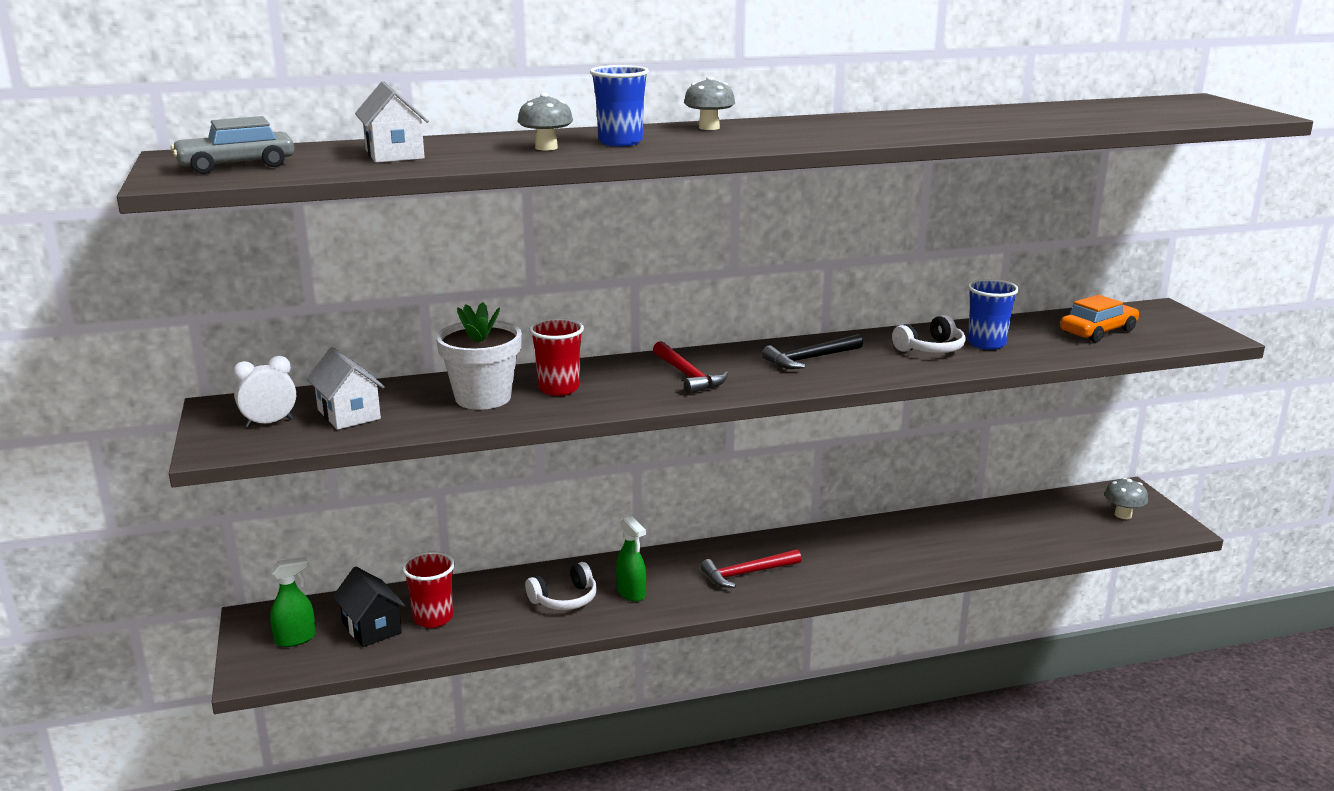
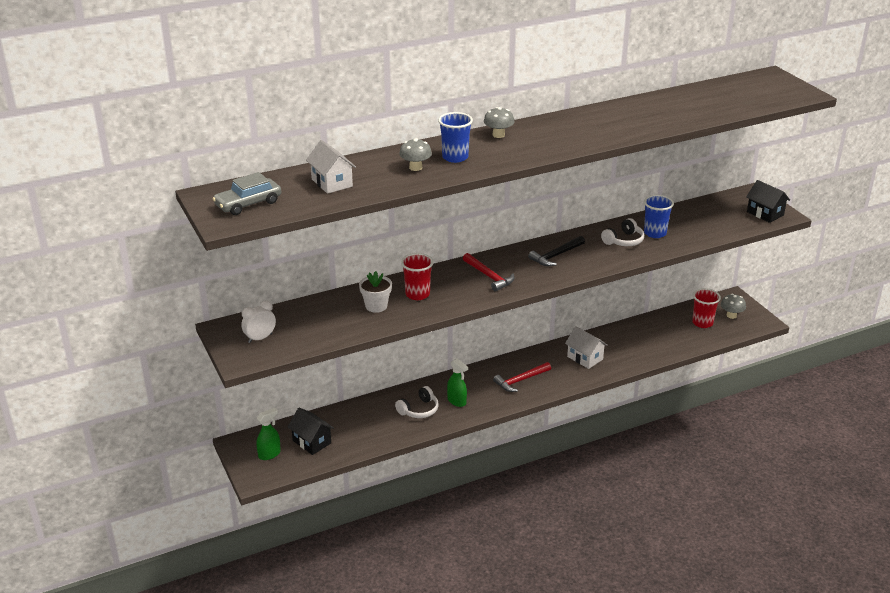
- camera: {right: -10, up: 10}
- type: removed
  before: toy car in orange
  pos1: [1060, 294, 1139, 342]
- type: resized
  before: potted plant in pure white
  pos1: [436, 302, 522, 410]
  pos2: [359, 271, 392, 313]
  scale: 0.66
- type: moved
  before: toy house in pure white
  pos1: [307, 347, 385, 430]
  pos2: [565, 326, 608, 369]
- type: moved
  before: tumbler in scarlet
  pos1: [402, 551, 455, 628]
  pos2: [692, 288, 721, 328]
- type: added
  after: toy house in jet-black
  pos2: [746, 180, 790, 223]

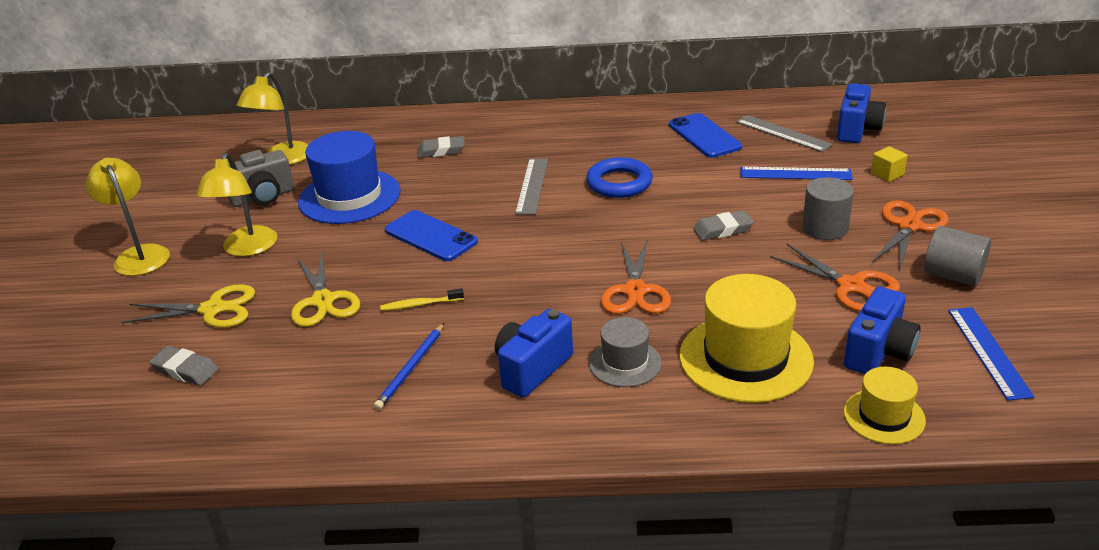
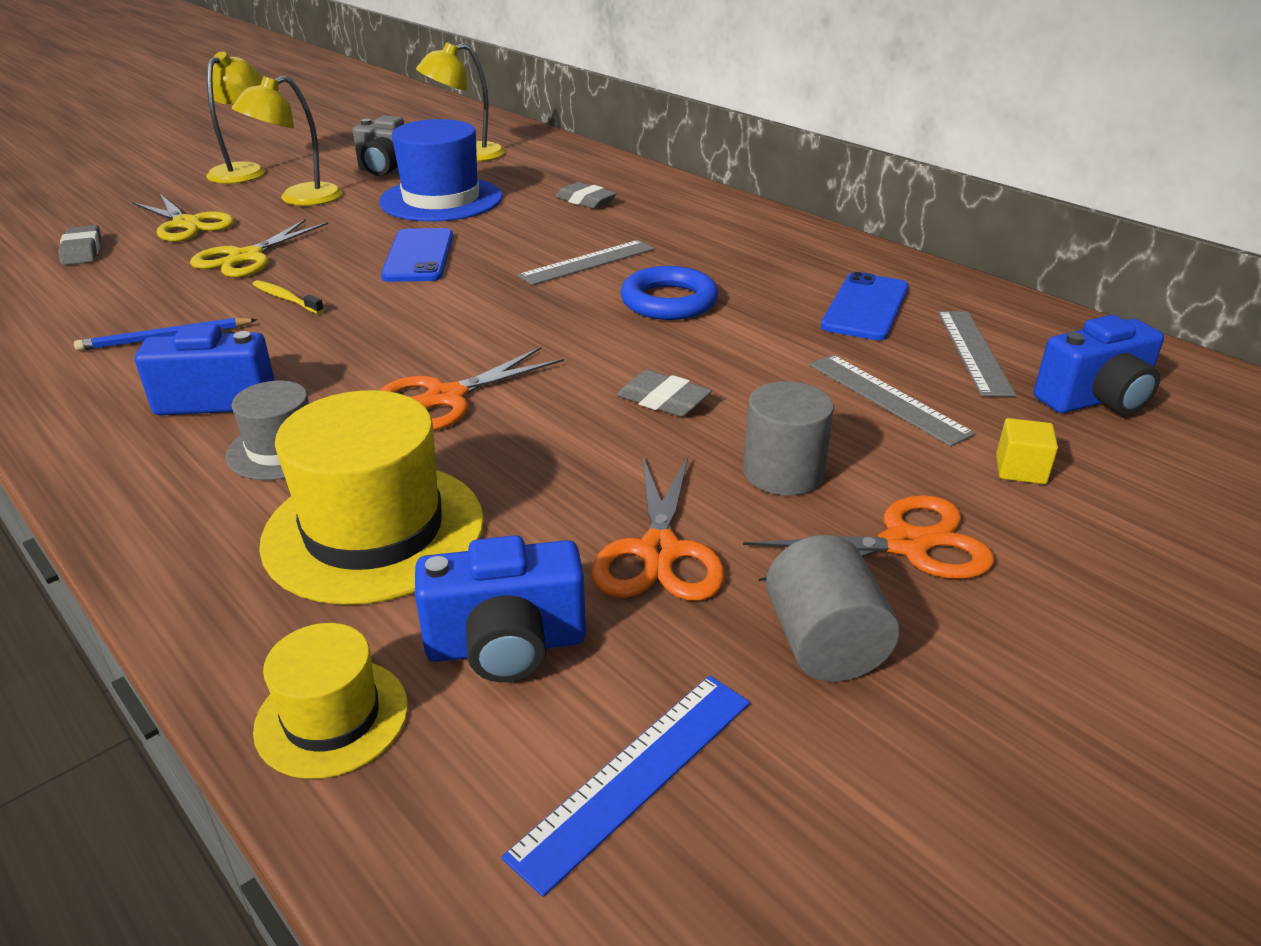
- camera: {right: 45, up: 0}
- type: recoloured
  before: measuring stick in cobalt
  after: measuring stick in gray
  pos1: [740, 167, 853, 180]
  pos2: [809, 355, 975, 447]

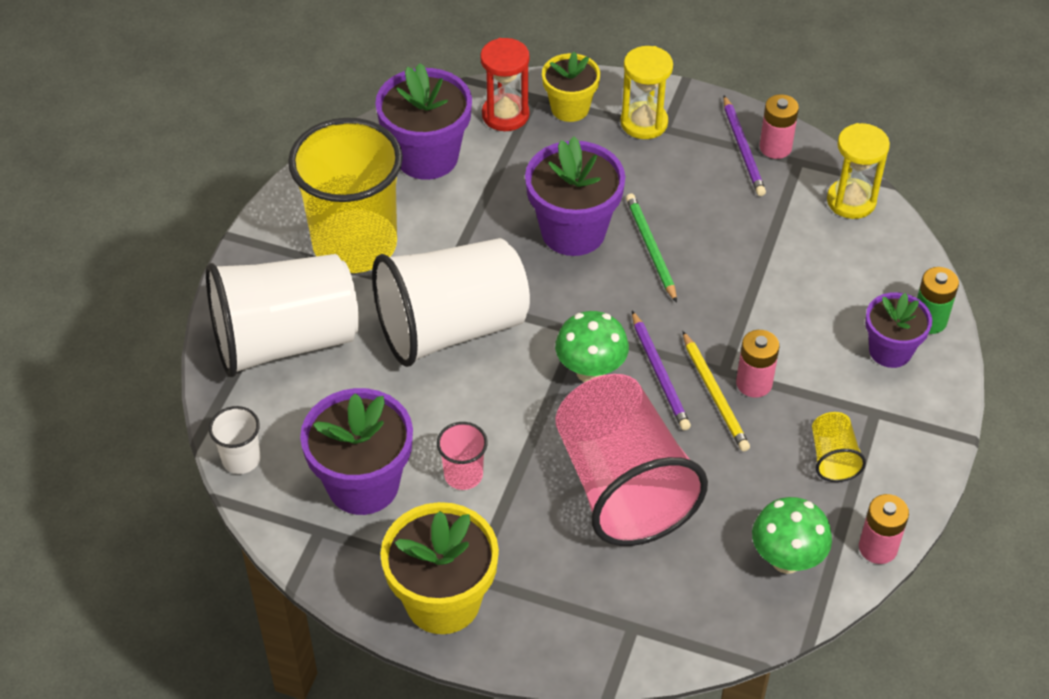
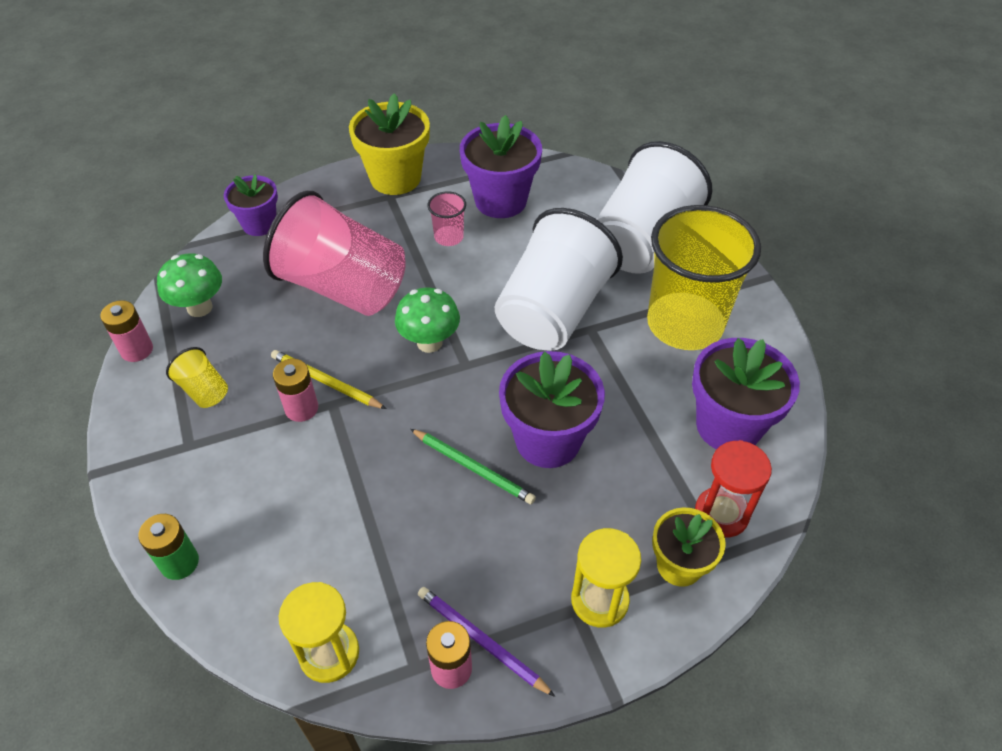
- camera: {right: 140, up: 0}
- type: moved
  before: potted plant in violet
  pos1: [865, 292, 932, 368]
  pos2: [224, 174, 278, 236]
- type: removed
  before: pencil in violet
  pos1: [632, 311, 691, 430]
- type: removed
  before: tumbler in pure white
  pos1: [209, 406, 260, 474]

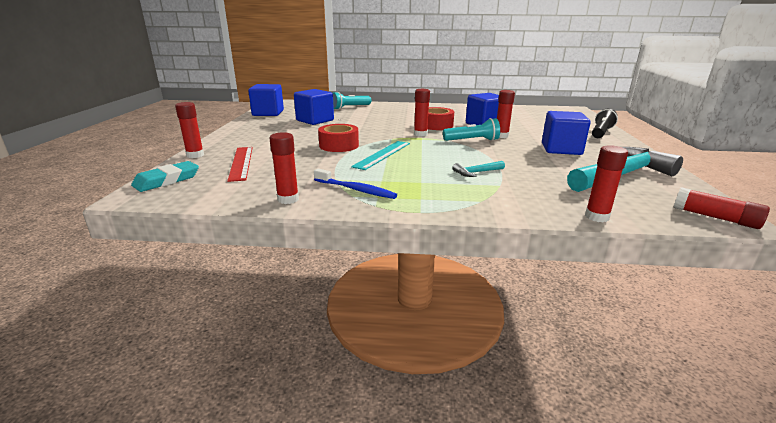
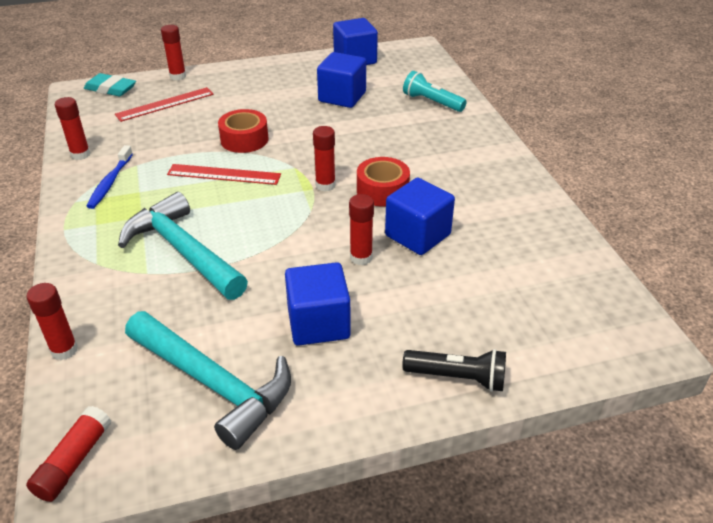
- camera: {right: 70, up: 15}
- type: removed
  before: flashlight in teal
  pos1: [443, 118, 500, 141]
- type: recoloured
  before: measuring stick in teal
  after: measuring stick in scarlet
  pos1: [351, 141, 410, 170]
  pos2: [167, 164, 281, 185]
- type: resized
  before: carpenter's hammer in teal
  pos1: [452, 161, 505, 177]
  pos2: [118, 192, 248, 300]
  scale: 2.43

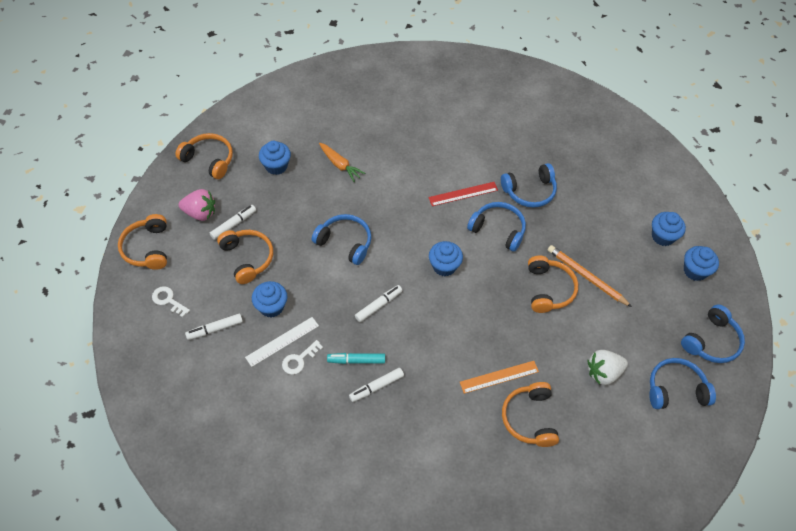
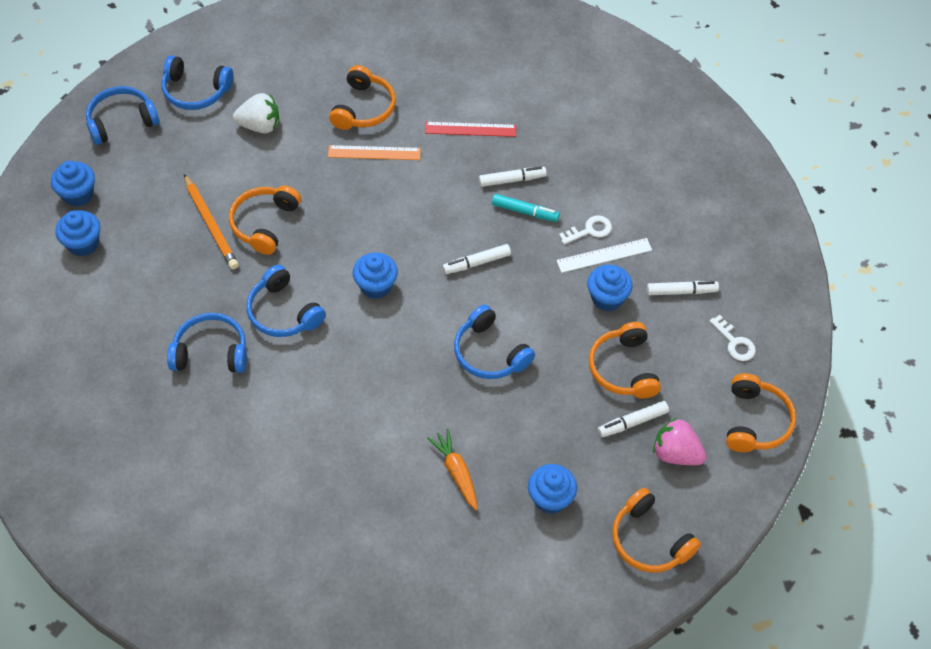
- camera: {right: -160, up: 0}
- type: moved
  before: measuring stick in scarlet
  pos1: [428, 182, 498, 206]
  pos2: [425, 122, 516, 137]

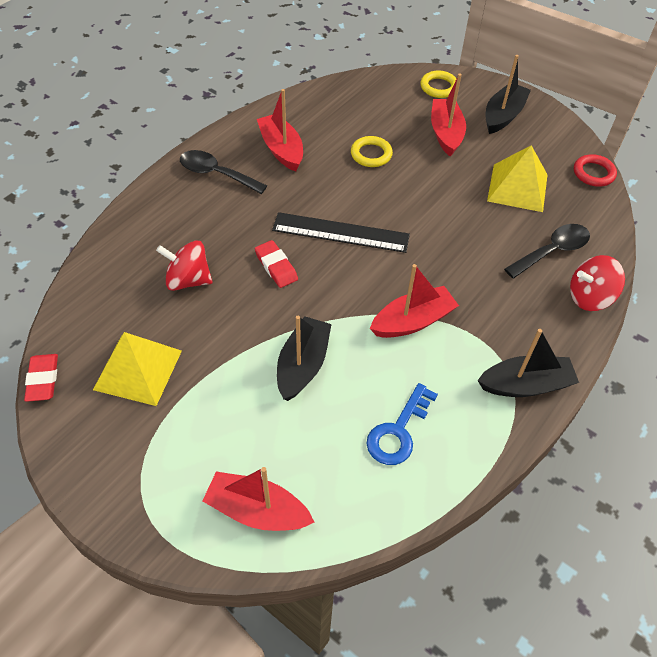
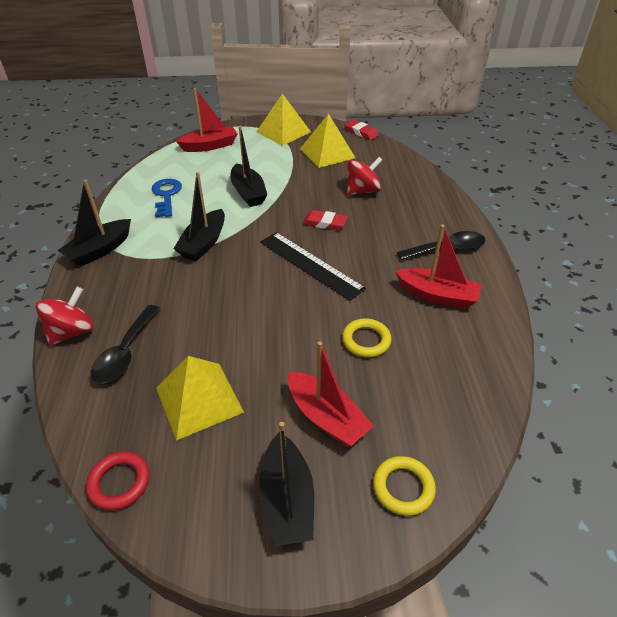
- camera: {right: 140, up: -10}
- type: turned
  before: measuring stick in jet-black
  pos1: [272, 212, 410, 253]
  pos2: [260, 232, 366, 301]
  turn: 75
- type: recoloured
  before: boat in scarlet
  after: boat in jet-black
  pos1: [370, 264, 459, 338]
  pos2: [173, 172, 225, 261]
- type: added
  after: pyramid shape in bright yellow
  pos2: [256, 94, 311, 146]

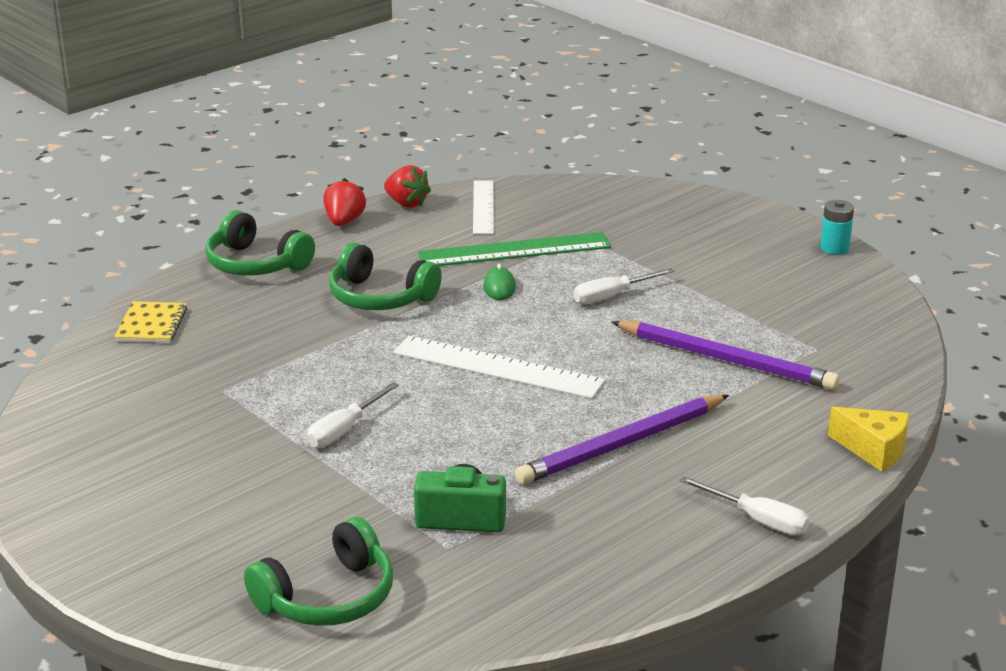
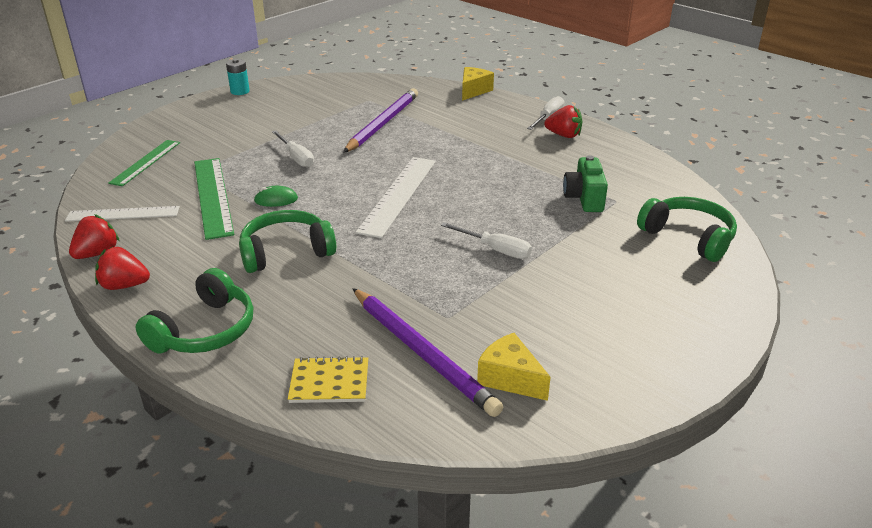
- camera: {right: -95, up: 5}
- type: turned
  before: headset in emerald
  pos1: [329, 243, 442, 310]
  pos2: [239, 210, 336, 273]
  turn: -135
- type: moved
  before: pencil in violet
  pos1: [515, 395, 729, 485]
  pos2: [352, 288, 503, 417]
- type: added
  after: toy strawberry in scarlet
  pos2: [544, 105, 582, 138]
- type: added
  after: measuring stick in emerald
  pos2: [108, 140, 180, 186]
- type: added
  after: piece of cheese in bright yellow
  pos2: [477, 333, 551, 401]

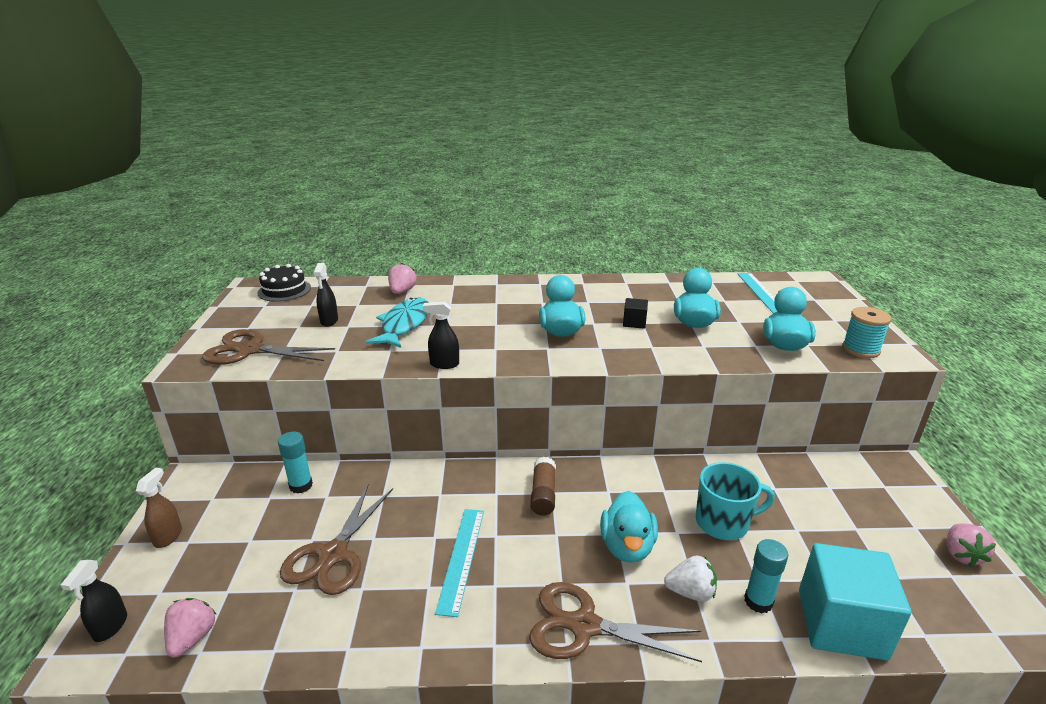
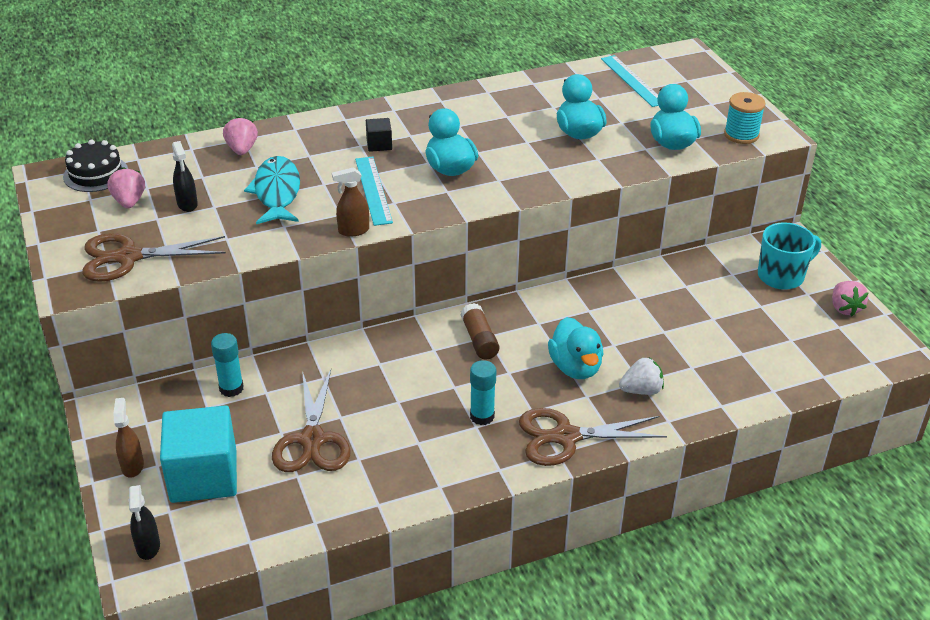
- camera: {right: -20, up: 10}
- type: moved
  before: block in jet-black
  pos1: [623, 298, 648, 329]
  pos2: [366, 118, 392, 152]
- type: recoloured
  before: sprayer in jet-black
  after: sprayer in dark brown
  pos1: [423, 301, 459, 369]
  pos2: [332, 167, 369, 237]
- type: moved
  before: mug in teal
  pos1: [696, 462, 775, 540]
  pos2: [758, 222, 821, 290]
- type: moved
  before: measuring stick in teal
  pos1: [435, 509, 484, 617]
  pos2: [355, 157, 393, 226]
- type: moved
  before: glue in teal
  pos1: [744, 539, 788, 613]
  pos2: [470, 360, 497, 425]
- type: moved
  before: block in teal
  pos1: [799, 543, 911, 660]
  pos2: [160, 405, 237, 503]
- type: moved
  before: toy strawberry in pink
  pos1: [164, 598, 216, 658]
  pos2: [107, 167, 145, 209]

